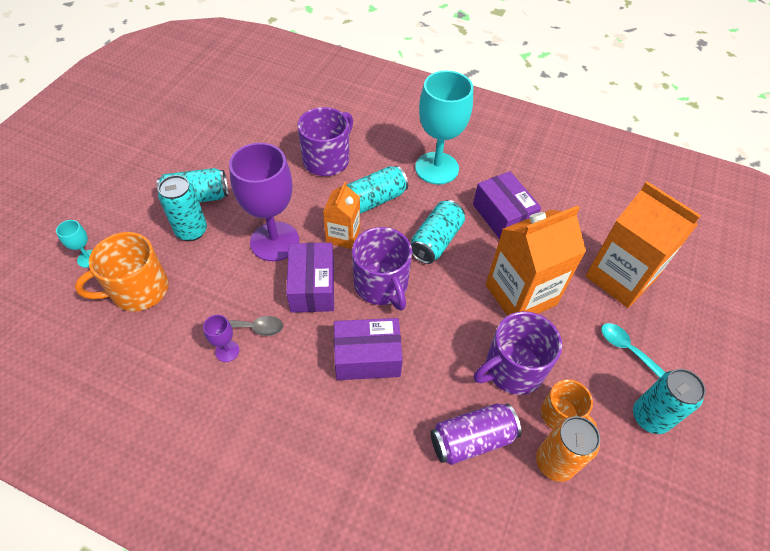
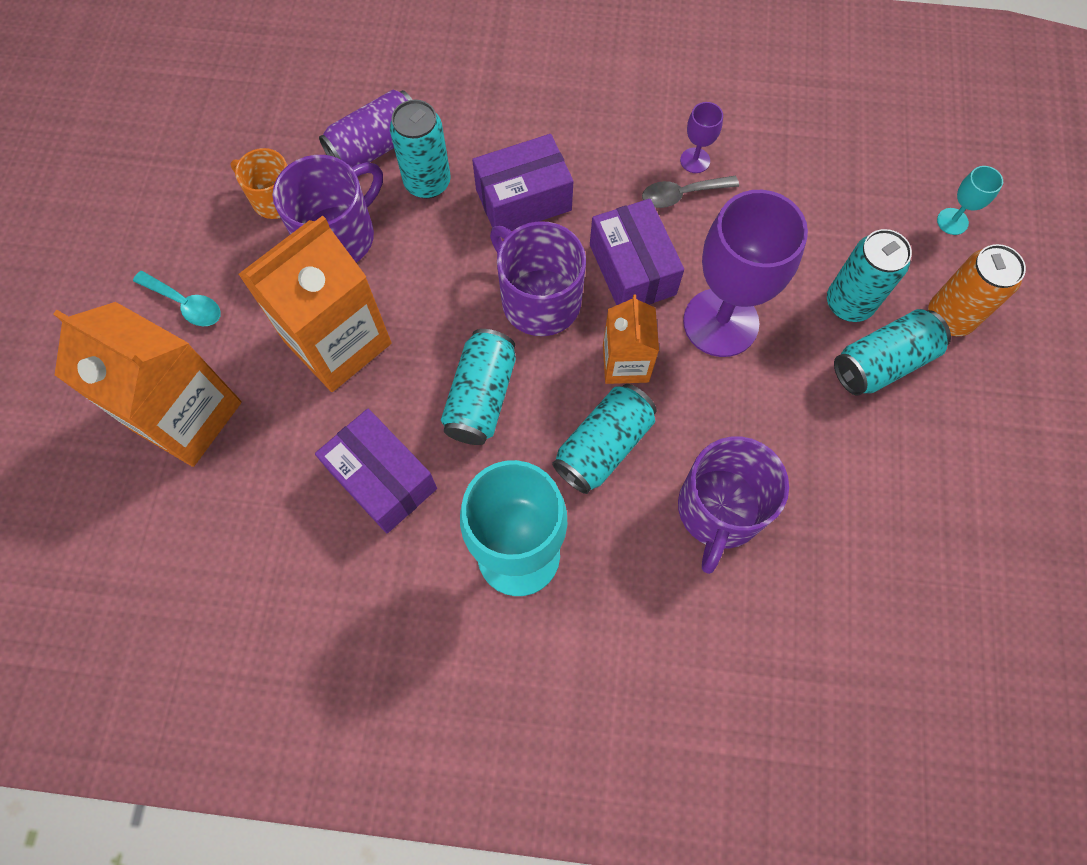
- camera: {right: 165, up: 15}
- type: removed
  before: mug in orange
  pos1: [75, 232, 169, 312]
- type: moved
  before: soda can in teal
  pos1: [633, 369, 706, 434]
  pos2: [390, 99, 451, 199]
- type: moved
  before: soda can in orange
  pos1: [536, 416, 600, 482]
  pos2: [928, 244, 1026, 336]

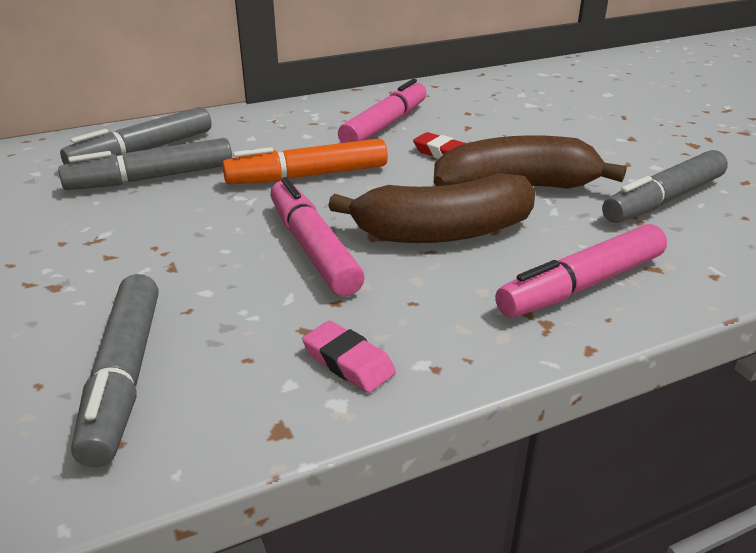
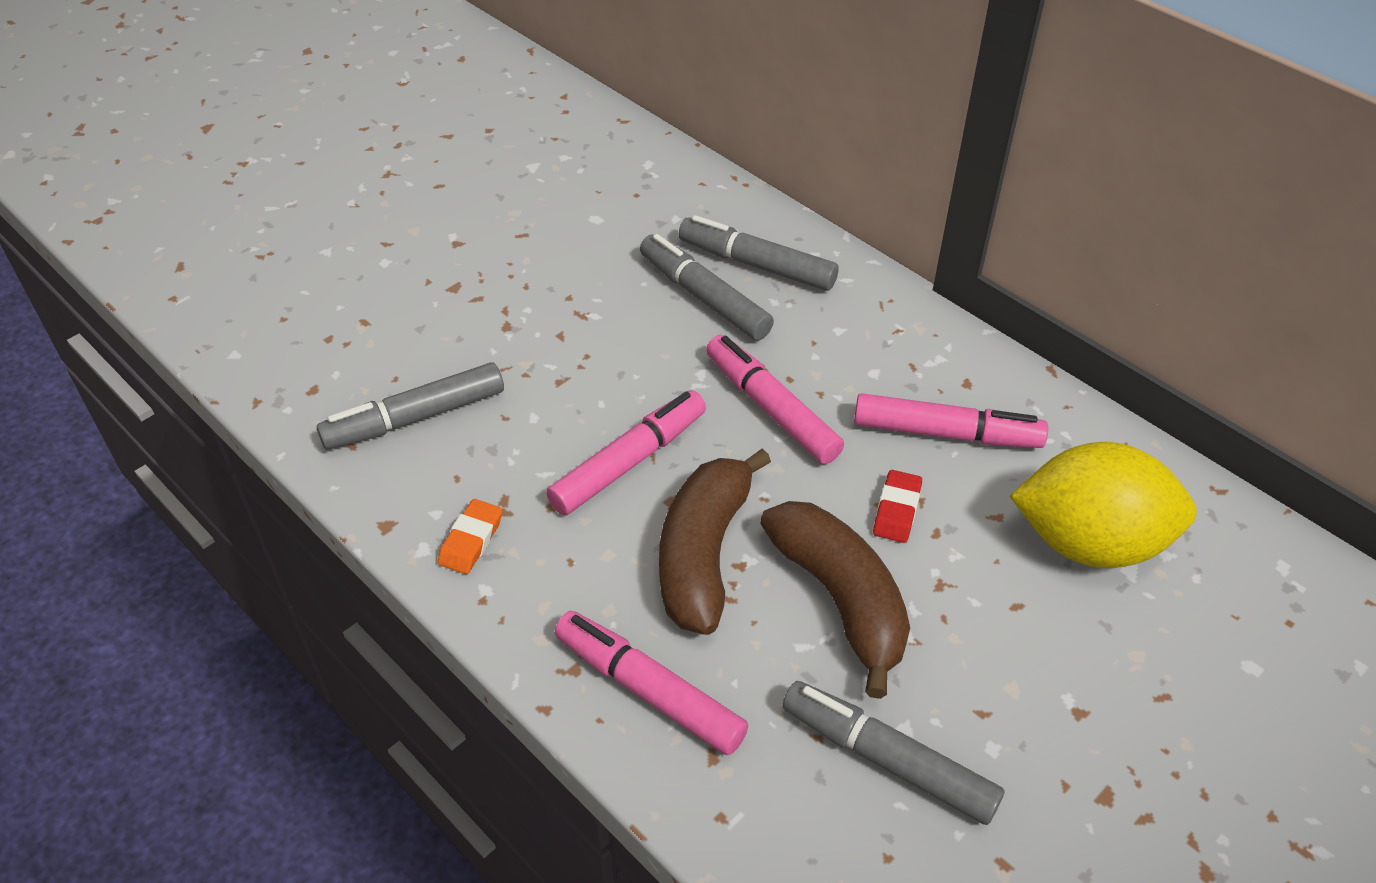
- camera: {right: 70, up: 15}
- type: recoloured
  before: felt pen in orange
  after: felt pen in pink
  pos1: [222, 139, 388, 184]
  pos2: [706, 335, 844, 464]
- type: turned
  before: banana fruit in dark brown
  pos1: [328, 173, 536, 243]
  pos2: [659, 449, 771, 635]
  turn: 45
- type: recoloured
  before: eraser in pink
  after: eraser in orange
  pos1: [302, 321, 396, 393]
  pos2: [438, 499, 502, 574]
- type: added
  after: toy lemon in bright yellow
  pos2: [1010, 442, 1197, 568]

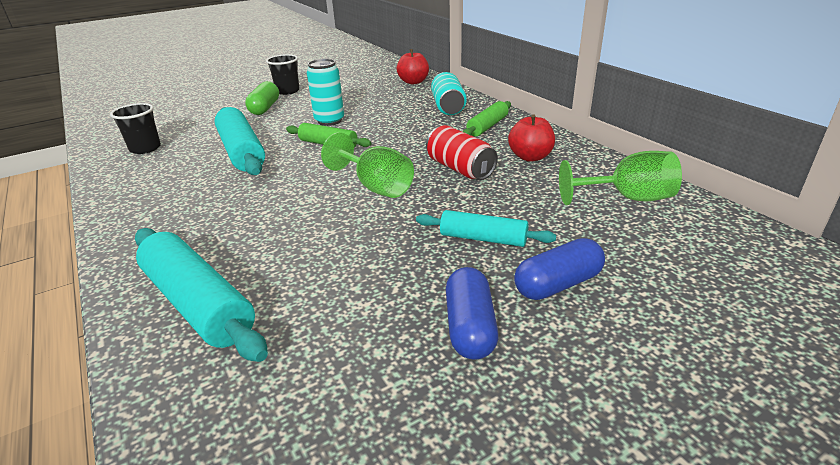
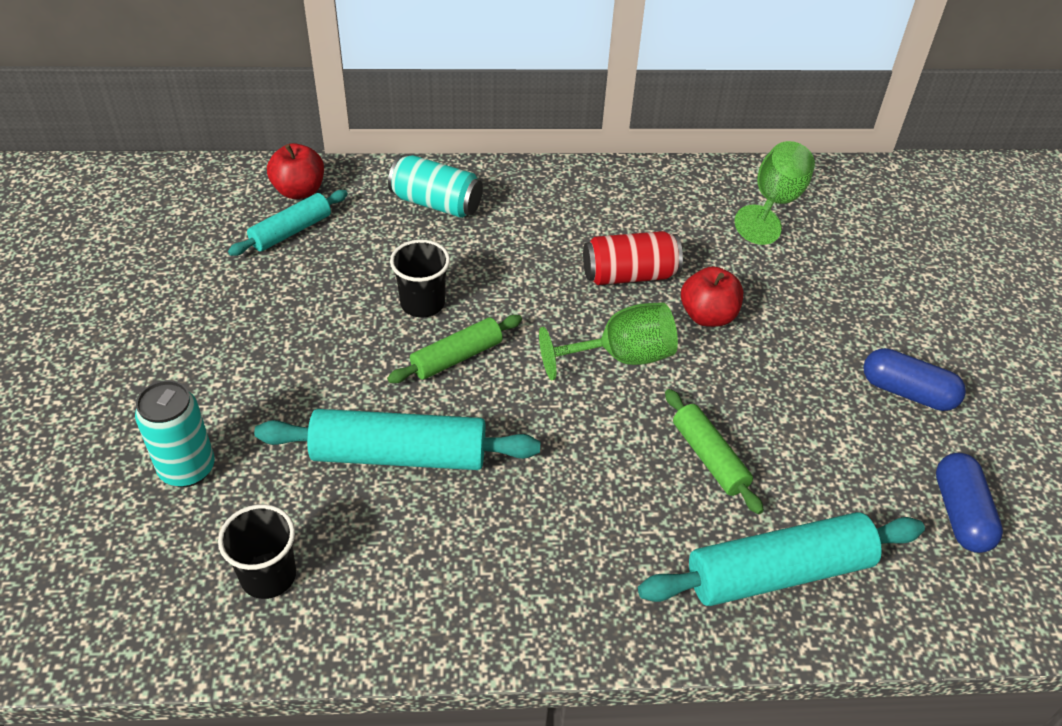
- camera: {right: -65, up: 15}
- type: moved
  before: tumbler in jet-black
  pos1: [266, 54, 300, 95]
  pos2: [390, 240, 450, 317]
- type: moved
  before: soda can in teal
  pos1: [307, 59, 344, 126]
  pos2: [135, 380, 215, 487]
- type: removed
  before: capsule in emerald
  pos1: [245, 81, 279, 115]
- type: moved
  before: rolling pin in emerald
  pos1: [463, 101, 511, 136]
  pos2: [665, 389, 764, 514]
- type: moved
  before: toy apple in scarlet
  pos1: [508, 114, 555, 162]
  pos2: [681, 266, 743, 327]
- type: moved
  before: rolling pin in teal
  pos1: [416, 210, 556, 247]
  pos2: [228, 190, 348, 256]
- type: moved
  before: capsule in cobalt
  pos1: [514, 238, 605, 300]
  pos2: [936, 453, 1003, 553]

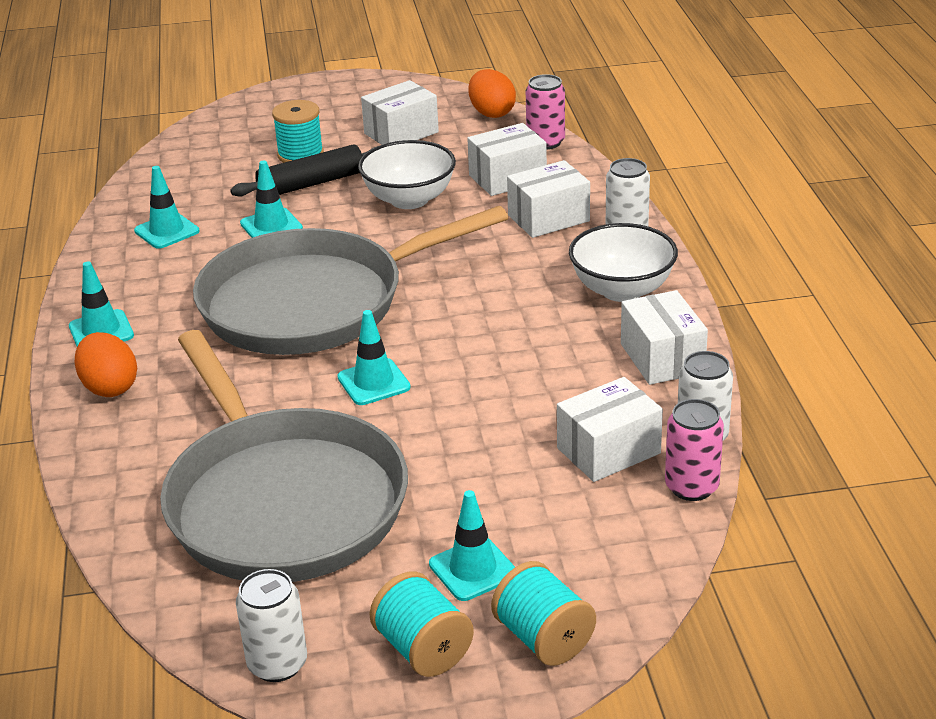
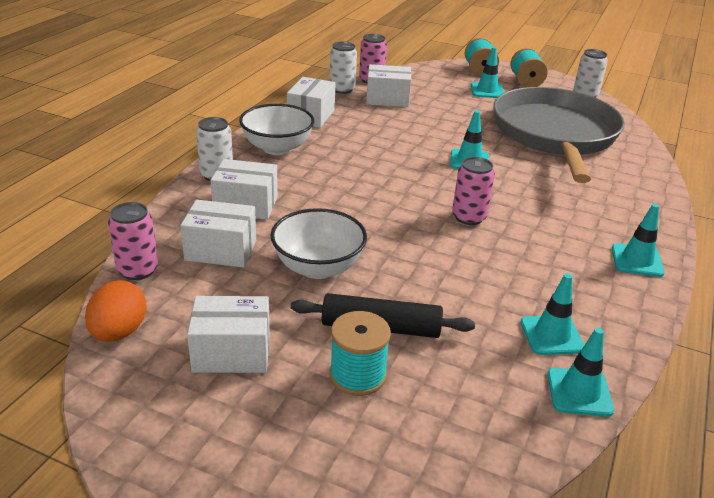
- camera: {right: -150, up: 0}
- type: moved
  before: safety cone in teal
  pos1: [240, 161, 303, 238]
  pos2: [547, 328, 614, 417]
- type: replaced
  before: skillet in gray
  after: soda can in pink
  pos1: [193, 206, 508, 355]
  pos2: [452, 157, 495, 225]
- type: removed
  before: egg shape in orange
  pos1: [75, 332, 137, 397]

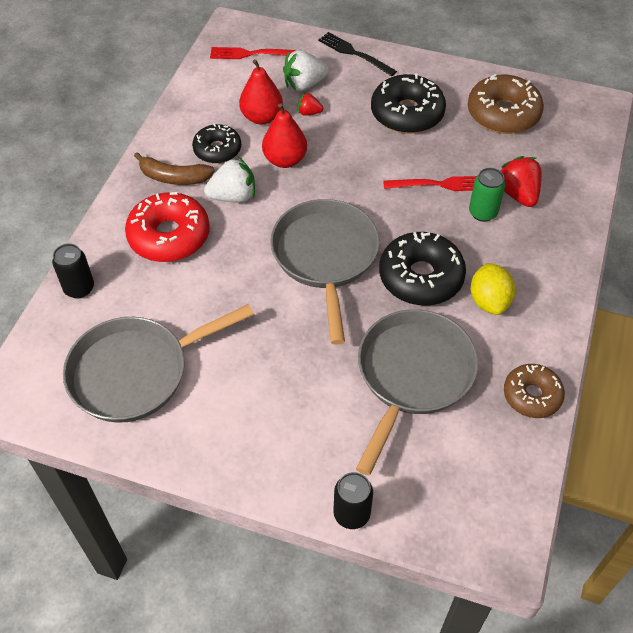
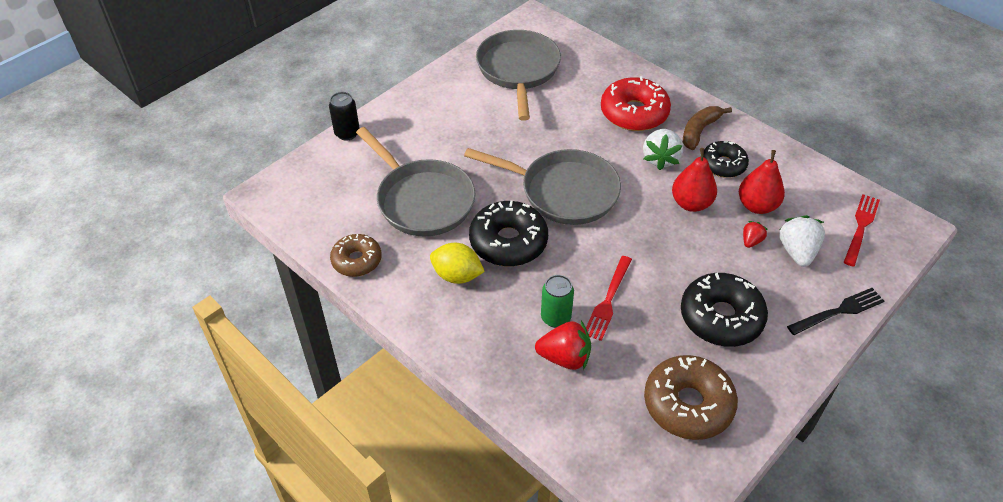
- camera: {right: 115, up: -5}
- type: removed
  before: soda can in jet-black
  pos1: [52, 244, 94, 298]

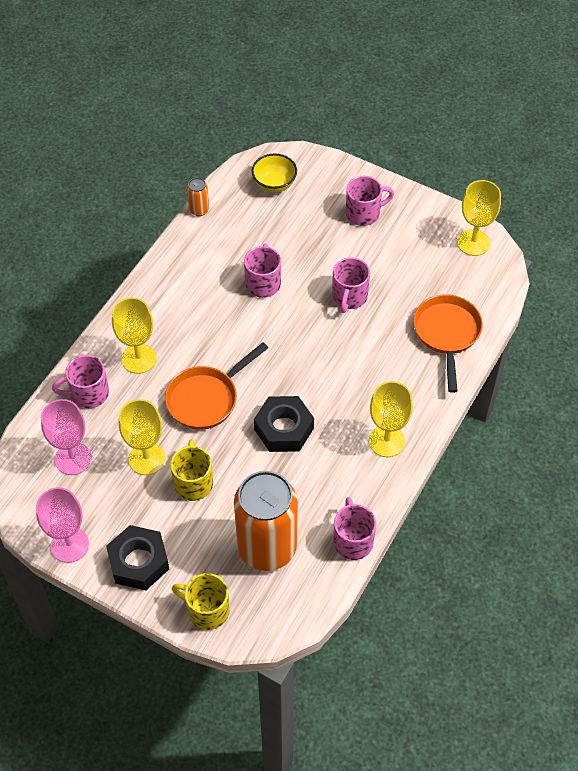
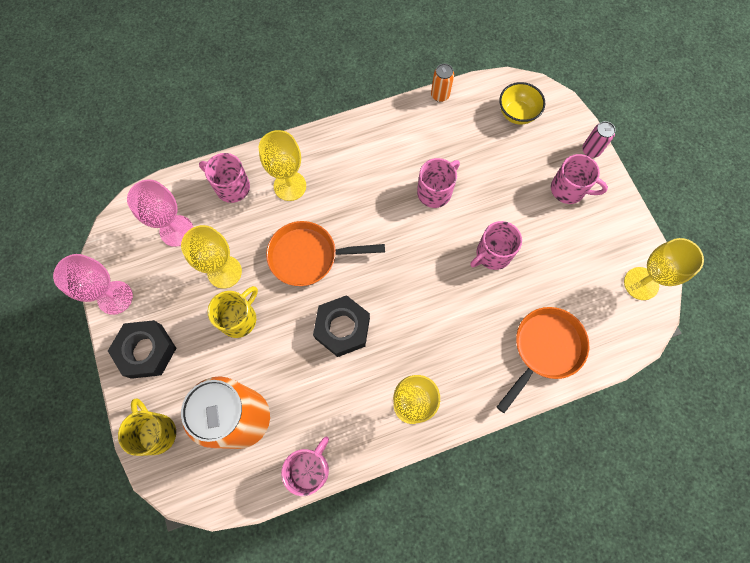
- camera: {right: 40, up: 15}
- type: added
  after: soda can in pink
  pos2: [582, 121, 616, 158]

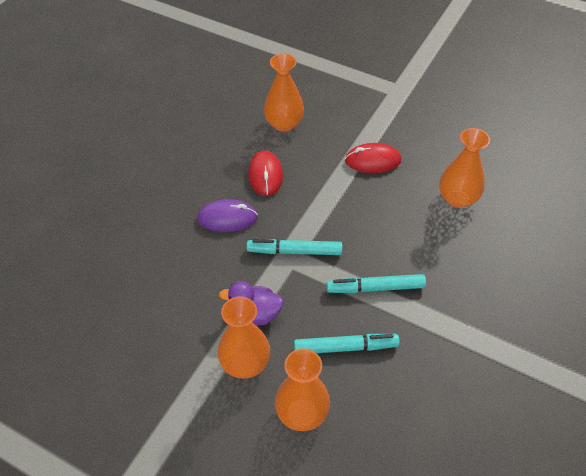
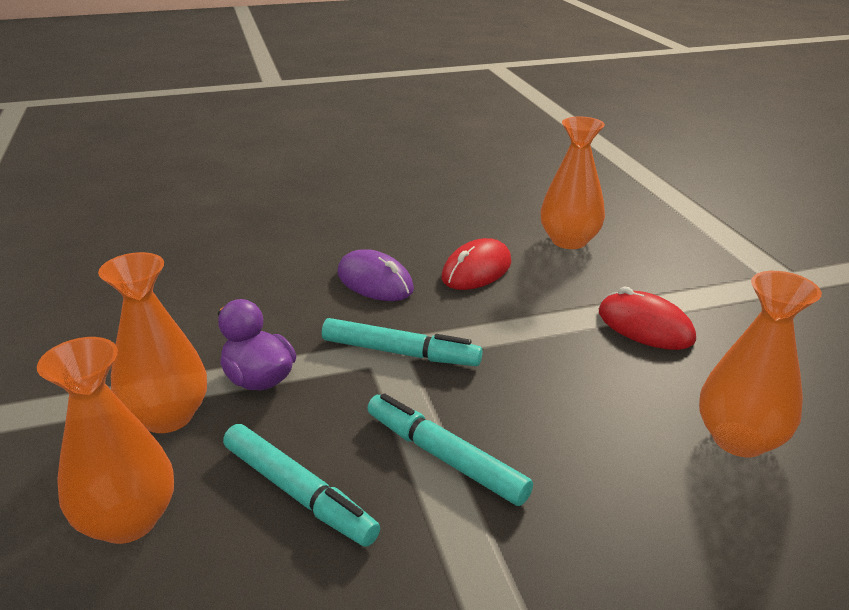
- camera: {right: 45, up: -20}
- type: turned
  before: felt pen in teal
  pos1: [247, 239, 342, 255]
  pos2: [322, 318, 483, 366]
  turn: 150

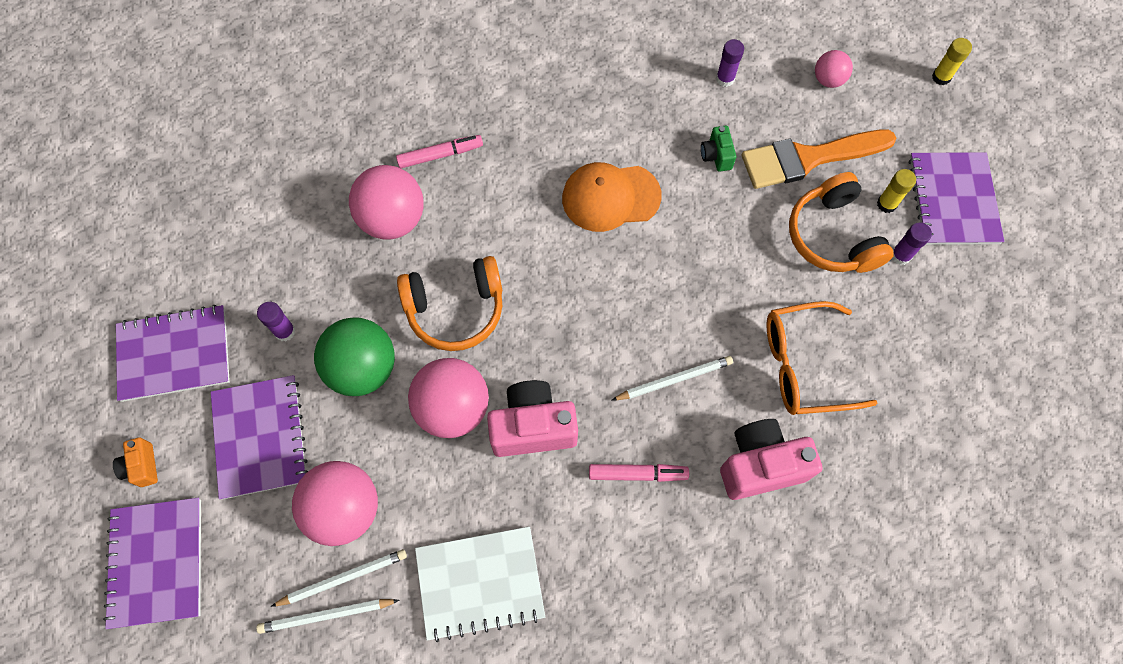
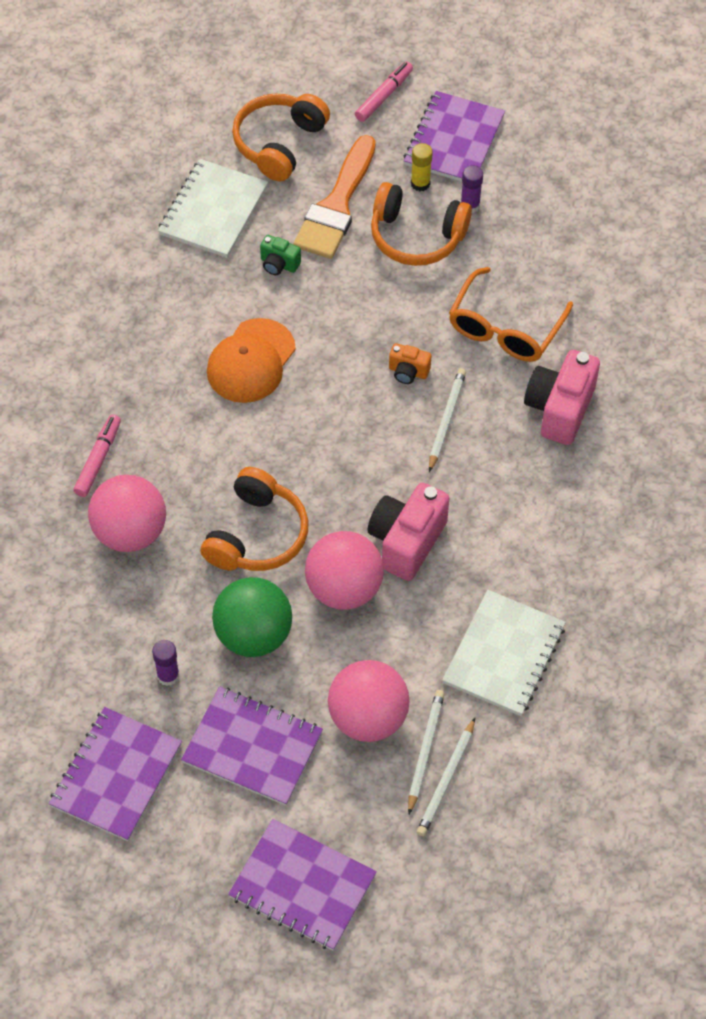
- camera: {right: -55, up: -10}
- type: removed
  before: glue in bright yellow
  pos1: [932, 38, 972, 85]
- type: replaced
  before: glue in violet
  after: exercise book in pure white
  pos1: [716, 39, 744, 87]
  pos2: [158, 159, 268, 258]
- type: replaced
  before: play ball in pink
  after: headset in orange
  pos1: [815, 50, 853, 88]
  pos2: [232, 93, 330, 182]
- type: turned
  before: exercise book in violet
  pos1: [909, 152, 1004, 245]
  pos2: [404, 91, 505, 182]
  turn: 75
- type: moved
  before: compact camera in orange
  pos1: [113, 438, 158, 487]
  pos2: [389, 343, 431, 384]
- type: moved
  before: felt pen in pink
  pos1: [589, 464, 689, 482]
  pos2: [355, 61, 413, 122]

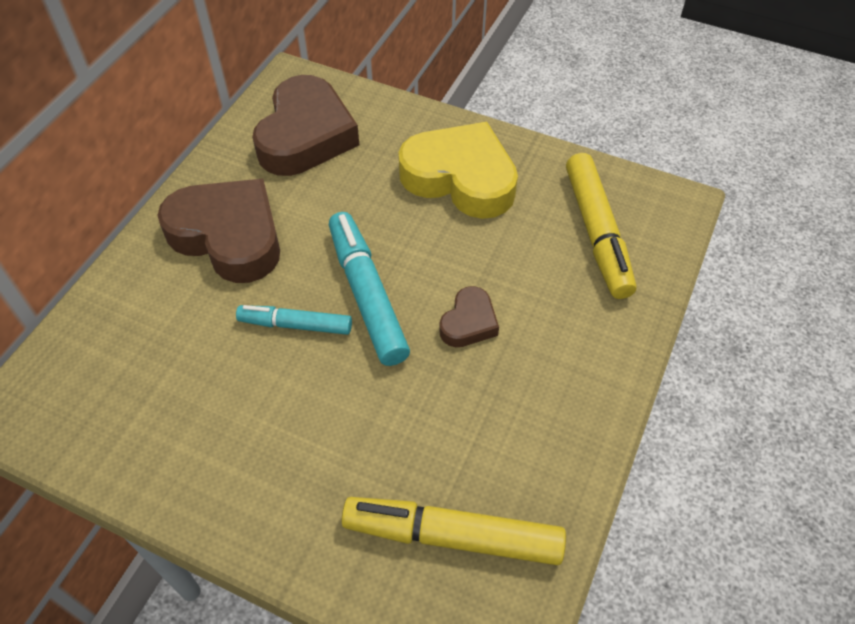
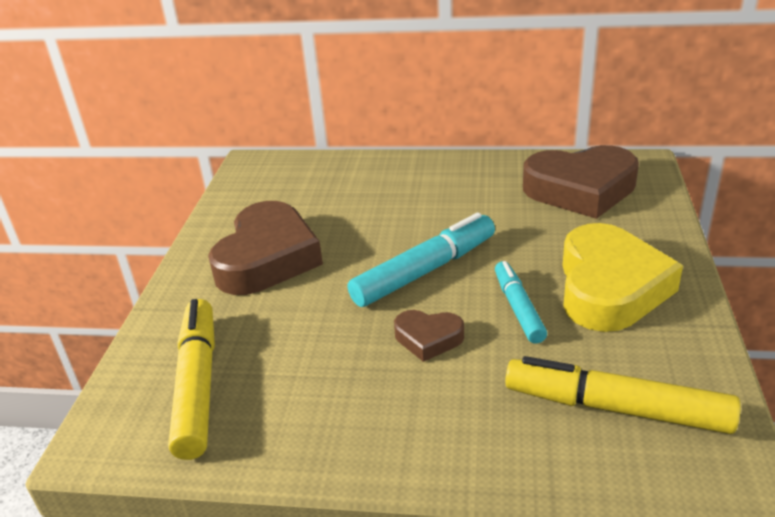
- camera: {right: 75, up: -20}
- type: turned
  before: felt pen in bright yellow
  pos1: [566, 153, 637, 299]
  pos2: [505, 356, 741, 434]
  turn: 45
- type: moved
  before: heart in dark brown
  pos1: [157, 179, 280, 283]
  pos2: [208, 201, 323, 295]
- type: moved
  before: felt pen in teal
  pos1: [236, 305, 352, 335]
  pos2: [495, 261, 547, 344]

